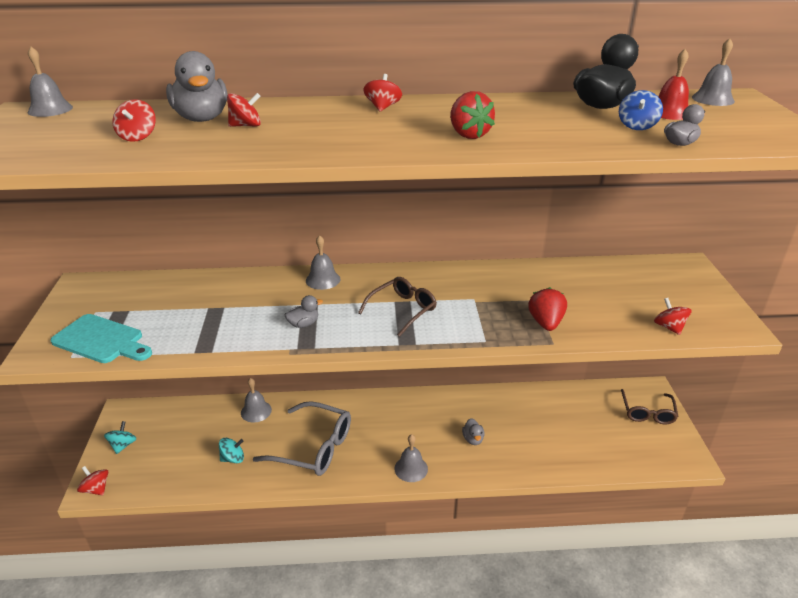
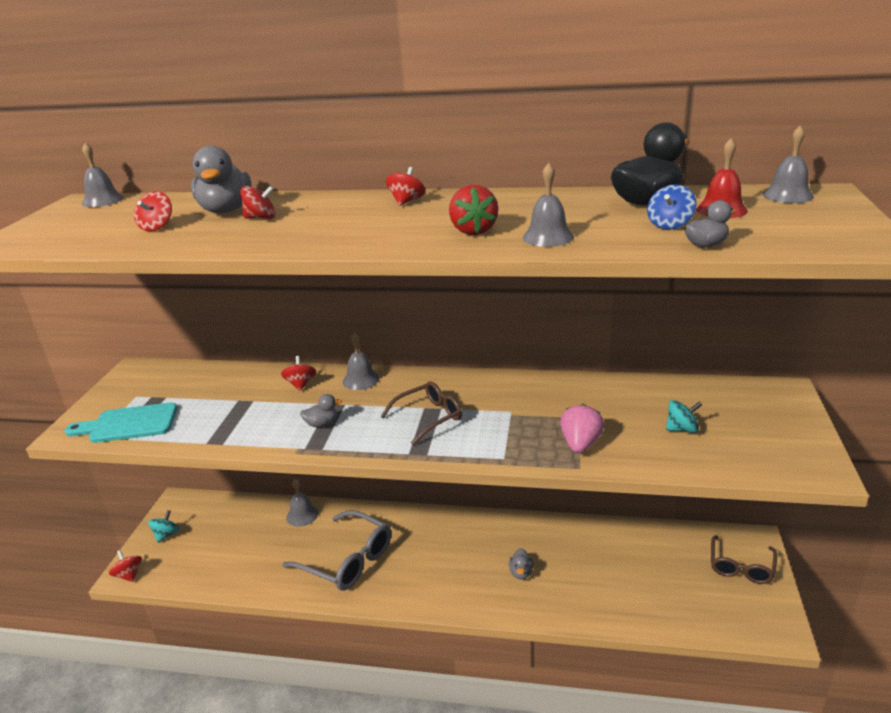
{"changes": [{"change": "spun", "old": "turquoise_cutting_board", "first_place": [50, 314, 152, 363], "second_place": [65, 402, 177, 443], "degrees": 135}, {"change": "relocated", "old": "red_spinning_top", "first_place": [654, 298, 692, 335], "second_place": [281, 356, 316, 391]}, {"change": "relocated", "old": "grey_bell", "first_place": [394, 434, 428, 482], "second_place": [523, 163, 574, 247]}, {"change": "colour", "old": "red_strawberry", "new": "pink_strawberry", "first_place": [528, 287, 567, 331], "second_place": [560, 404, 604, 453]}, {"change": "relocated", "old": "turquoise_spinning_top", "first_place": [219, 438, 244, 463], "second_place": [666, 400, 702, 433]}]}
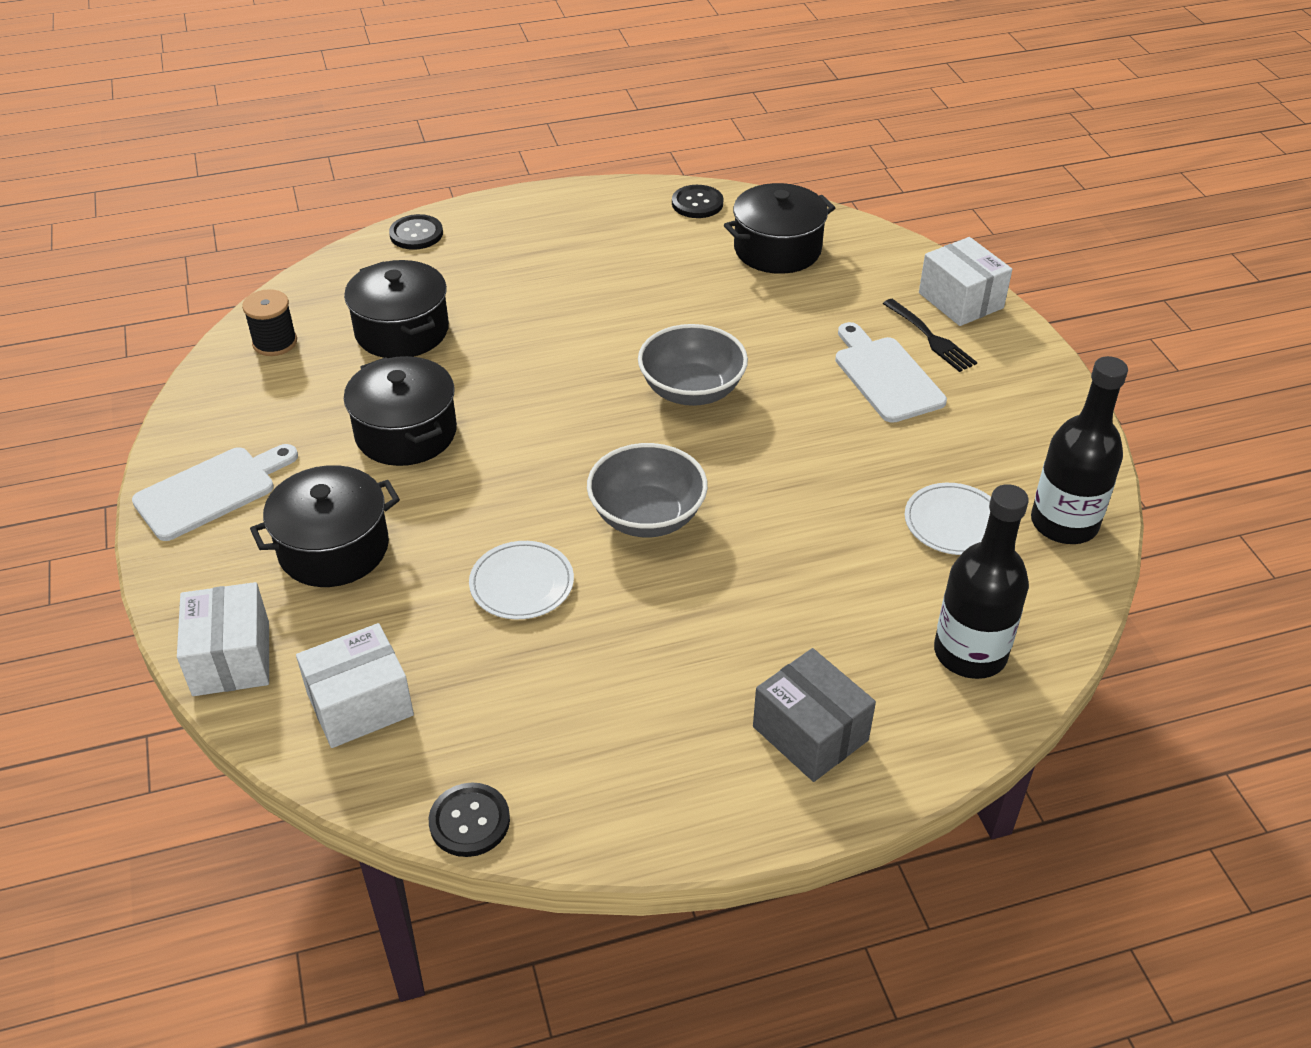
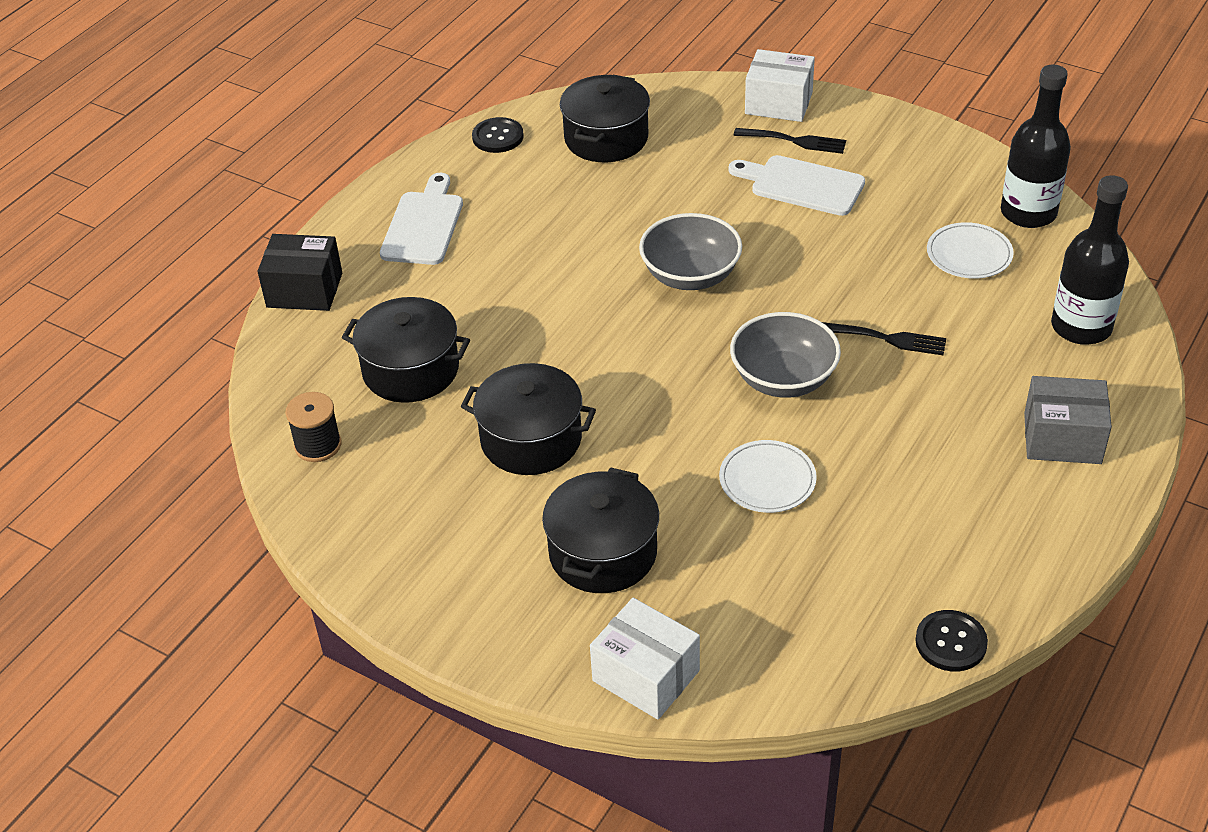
{"changes": [{"change": "exchanged", "old": "black_button", "new": "black_box", "first_place": [389, 214, 443, 250], "second_place": [257, 234, 342, 311]}, {"change": "relocated", "old": "white_cutting_board", "first_place": [132, 444, 298, 541], "second_place": [380, 173, 463, 265]}, {"change": "appeared", "new": "black_fork", "second_place": [822, 322, 946, 355]}, {"change": "missing", "old": "white_box", "first_place": [296, 623, 414, 748]}]}
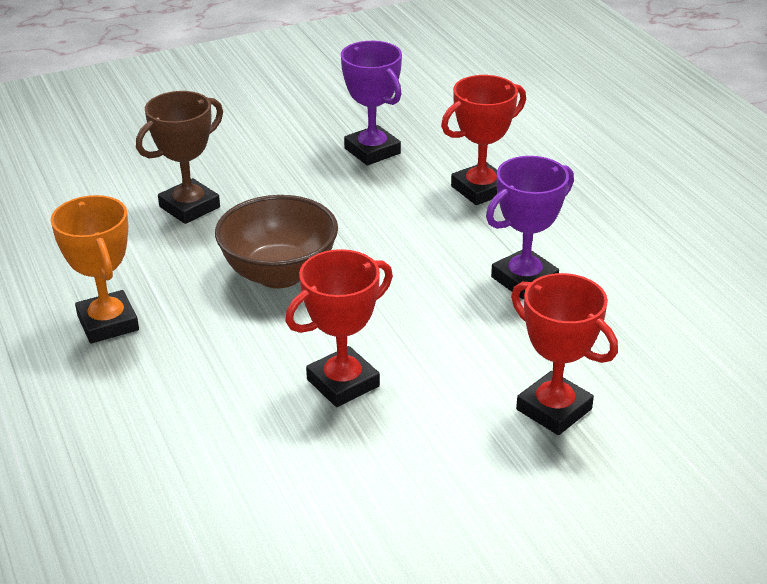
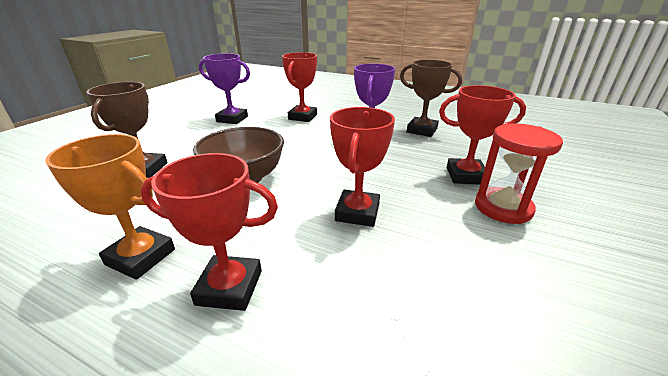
{"changes": [{"change": "appeared", "new": "red_trophy", "second_place": [140, 153, 278, 311]}, {"change": "appeared", "new": "brown_trophy", "second_place": [400, 60, 462, 137]}, {"change": "appeared", "new": "red_hourglass", "second_place": [475, 123, 563, 224]}]}
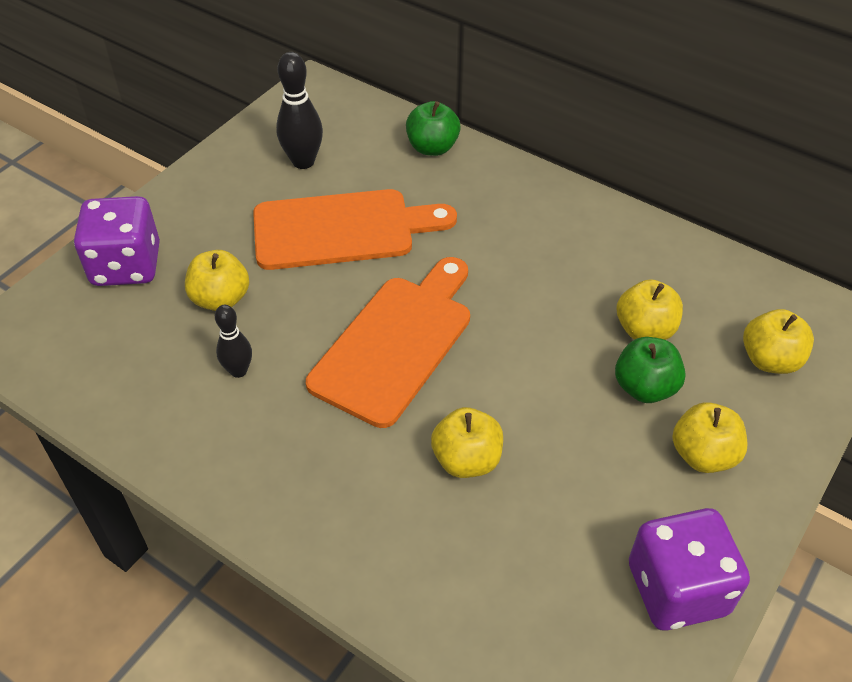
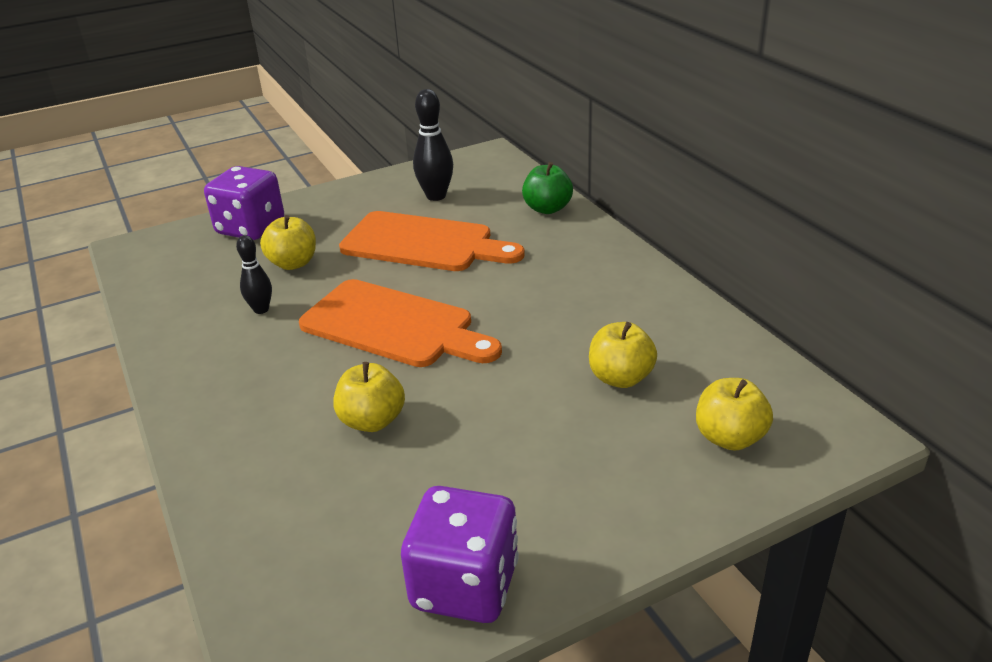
{"changes": [{"change": "spun", "old": "orange_cutting_board", "first_place": [306, 257, 470, 428], "second_place": [299, 279, 502, 367], "degrees": 60}, {"change": "missing", "old": "green_apple", "first_place": [615, 337, 686, 403]}, {"change": "missing", "old": "yellow_apple", "first_place": [672, 402, 747, 473]}]}
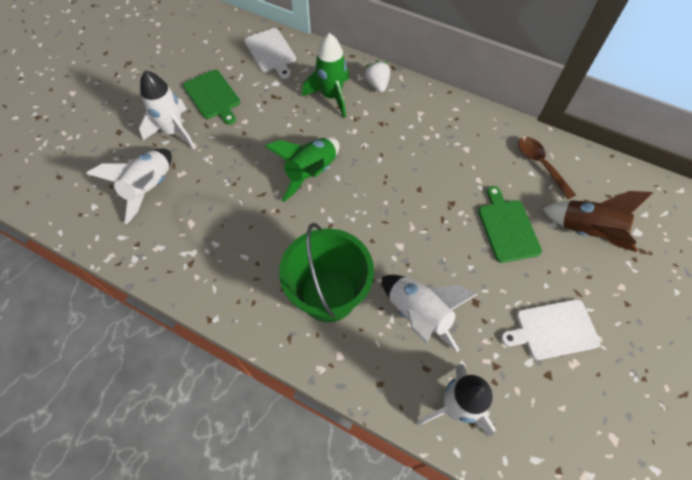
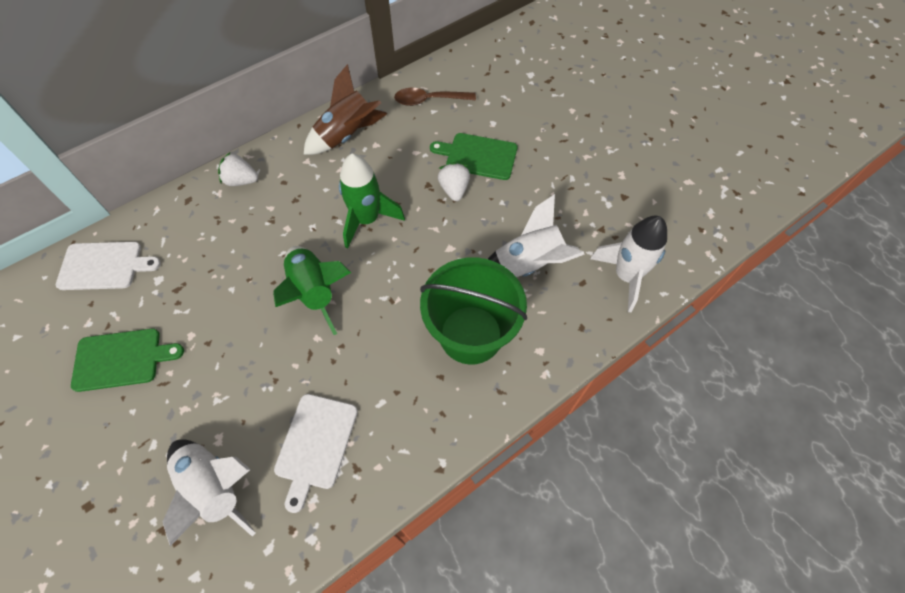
{"changes": [{"change": "relocated", "old": "white_cutting_board", "first_place": [501, 299, 600, 360], "second_place": [274, 394, 358, 513]}, {"change": "relocated", "old": "brown_rocket", "first_place": [543, 191, 653, 252], "second_place": [304, 64, 387, 155]}, {"change": "relocated", "old": "green_rocket", "first_place": [302, 33, 349, 118], "second_place": [339, 154, 405, 249]}, {"change": "appeared", "new": "white_strawberry", "second_place": [438, 162, 470, 201]}, {"change": "missing", "old": "white_rocket", "first_place": [139, 71, 195, 149]}]}
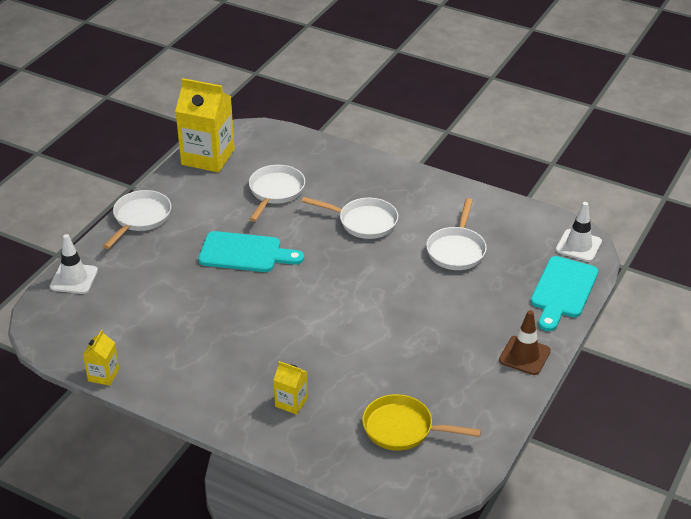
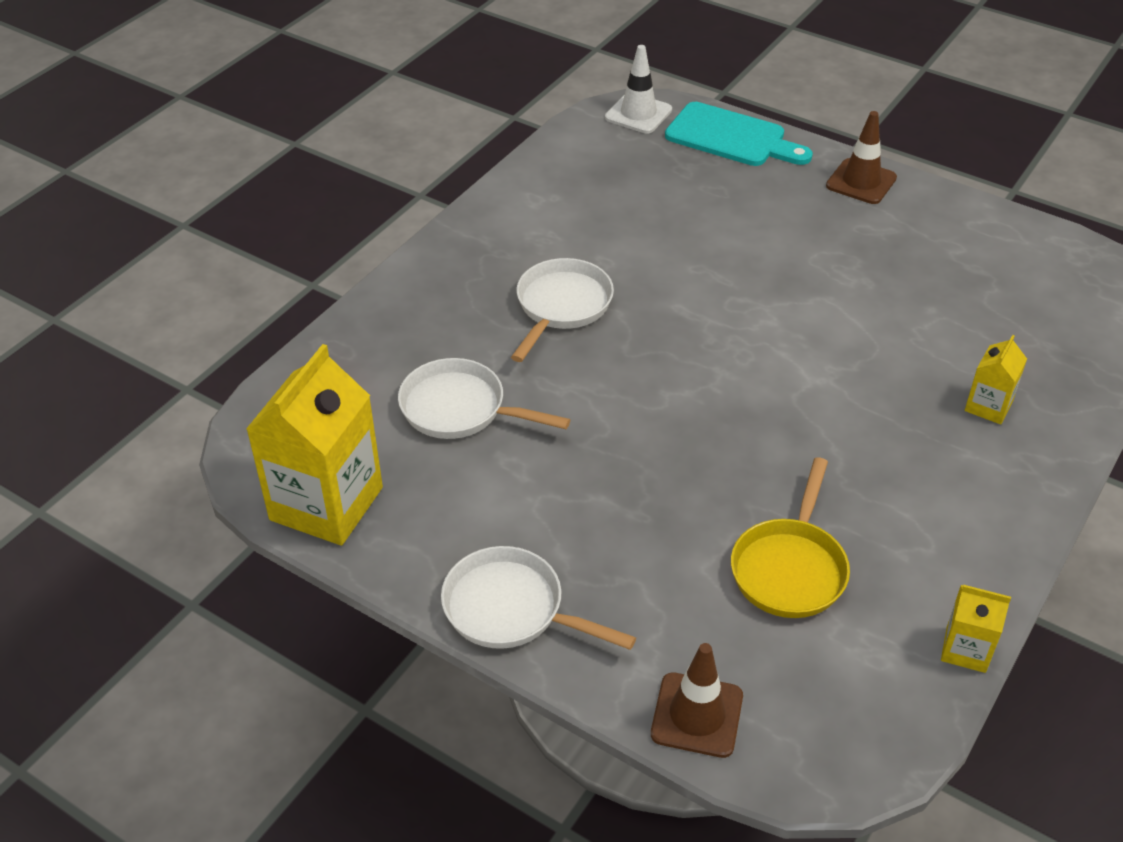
{"changes": [{"change": "colour", "old": "white_traffic_cone", "new": "brown_traffic_cone", "first_place": [50, 234, 98, 294], "second_place": [651, 643, 743, 758]}, {"change": "relocated", "old": "yellow_pan", "first_place": [362, 394, 481, 451], "second_place": [731, 457, 850, 618]}, {"change": "missing", "old": "turquoise_cutting_board", "first_place": [198, 231, 304, 272]}, {"change": "missing", "old": "white_pan", "first_place": [426, 198, 487, 270]}]}
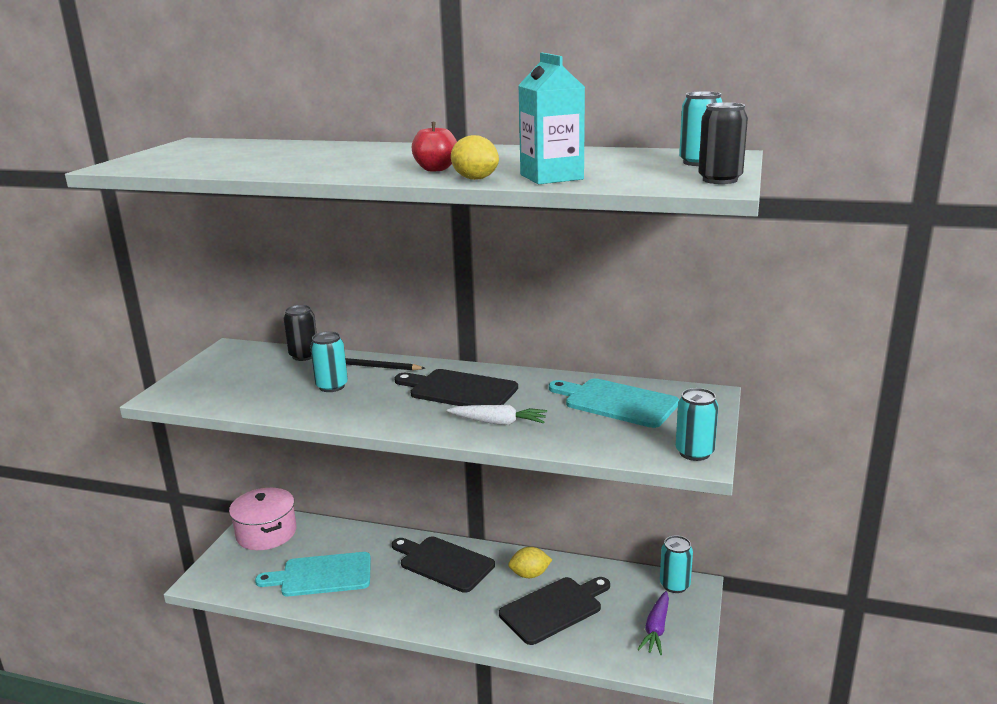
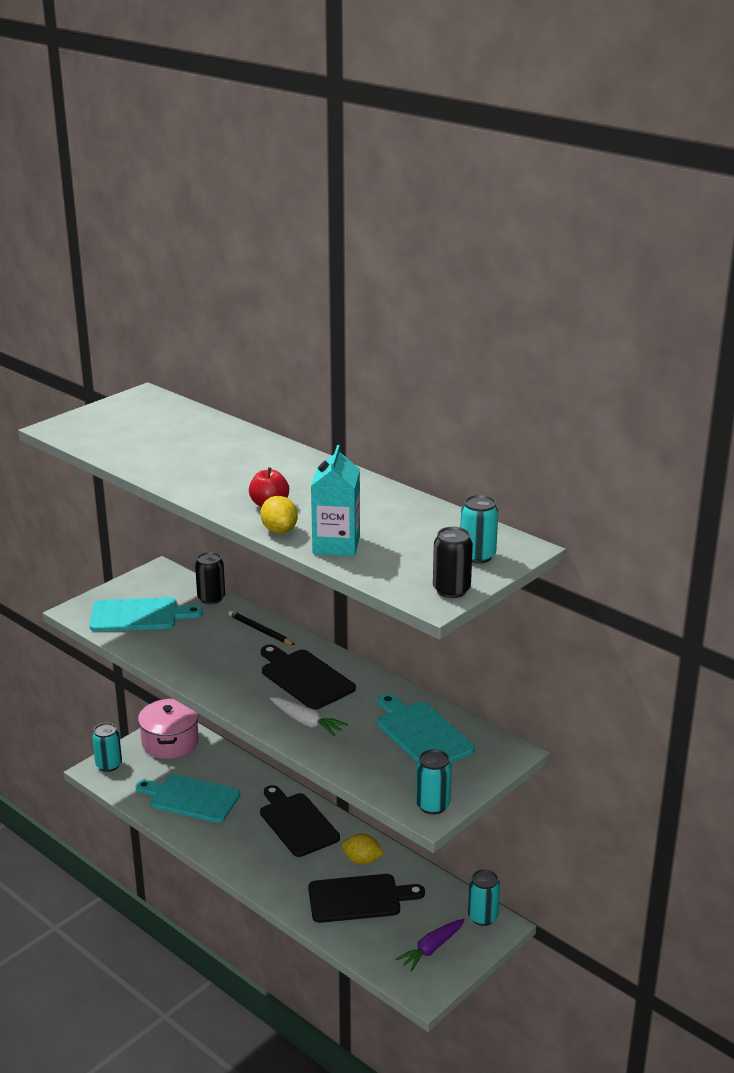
{"changes": [{"change": "appeared", "new": "turquoise_cutting_board", "second_place": [90, 597, 203, 631]}, {"change": "relocated", "old": "turquoise_can", "first_place": [310, 331, 348, 392], "second_place": [92, 723, 122, 772]}]}
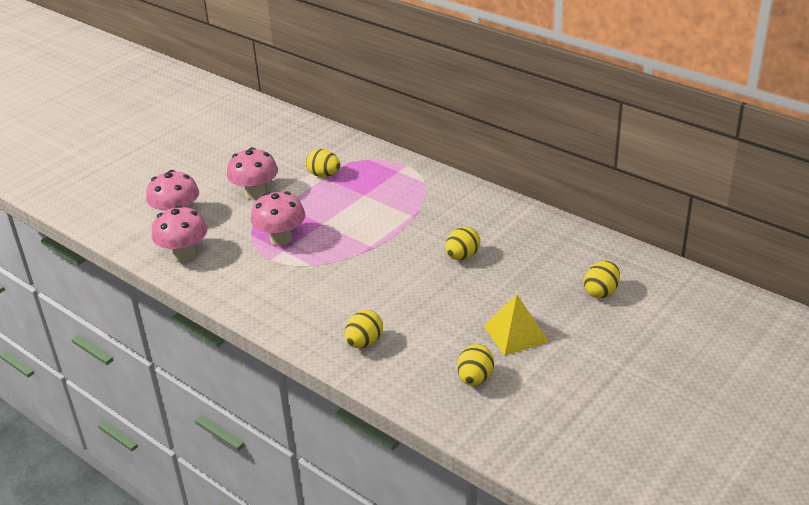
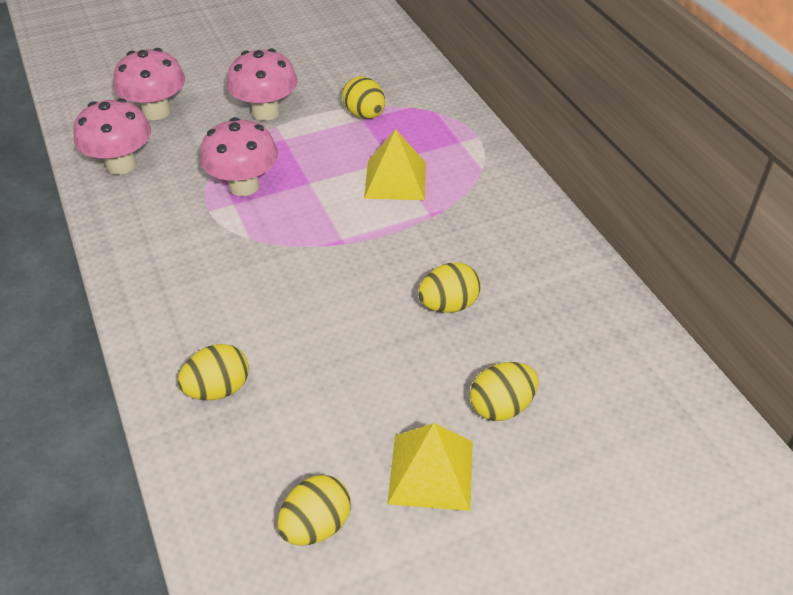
{"changes": [{"change": "appeared", "new": "yellow_pyramid", "second_place": [364, 129, 426, 200]}, {"change": "relocated", "old": "yellow_egg", "first_place": [584, 260, 620, 298], "second_place": [470, 362, 539, 421]}]}
